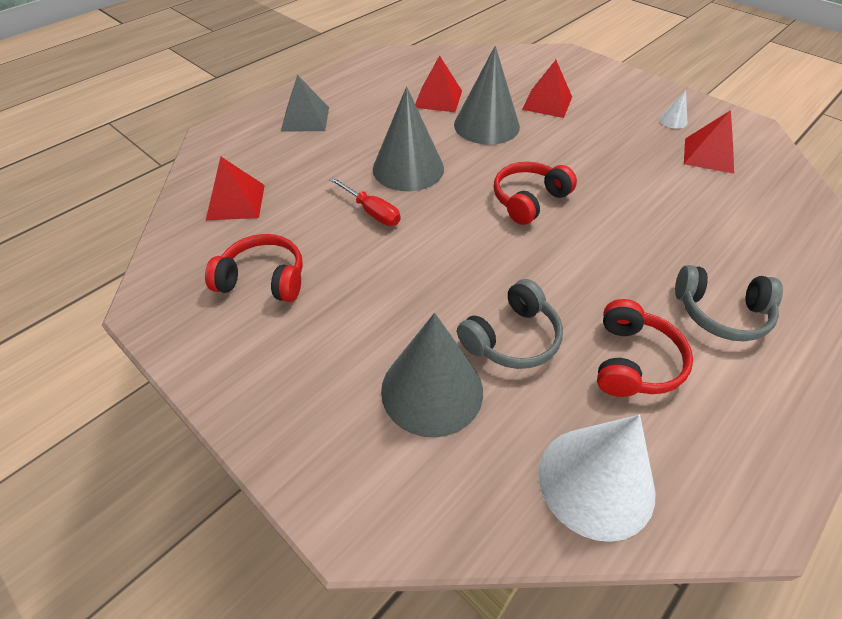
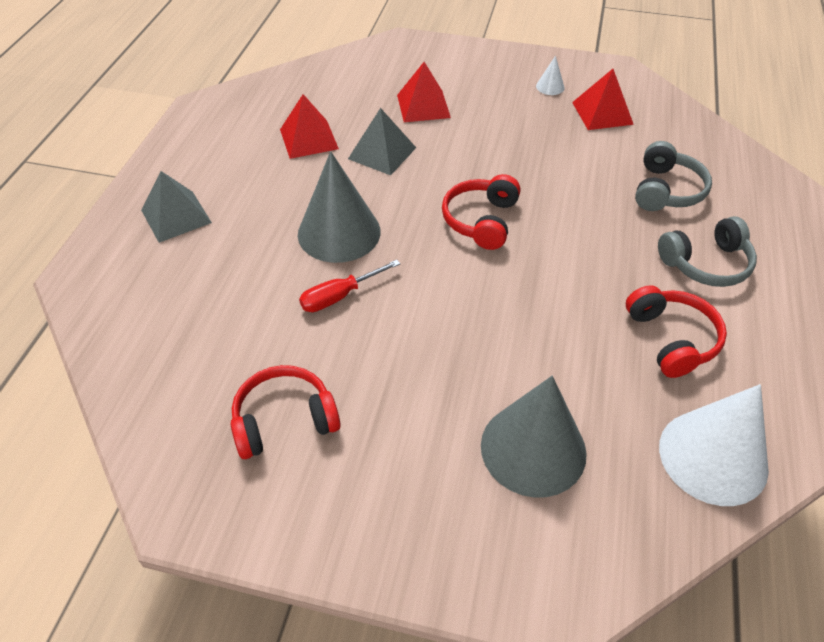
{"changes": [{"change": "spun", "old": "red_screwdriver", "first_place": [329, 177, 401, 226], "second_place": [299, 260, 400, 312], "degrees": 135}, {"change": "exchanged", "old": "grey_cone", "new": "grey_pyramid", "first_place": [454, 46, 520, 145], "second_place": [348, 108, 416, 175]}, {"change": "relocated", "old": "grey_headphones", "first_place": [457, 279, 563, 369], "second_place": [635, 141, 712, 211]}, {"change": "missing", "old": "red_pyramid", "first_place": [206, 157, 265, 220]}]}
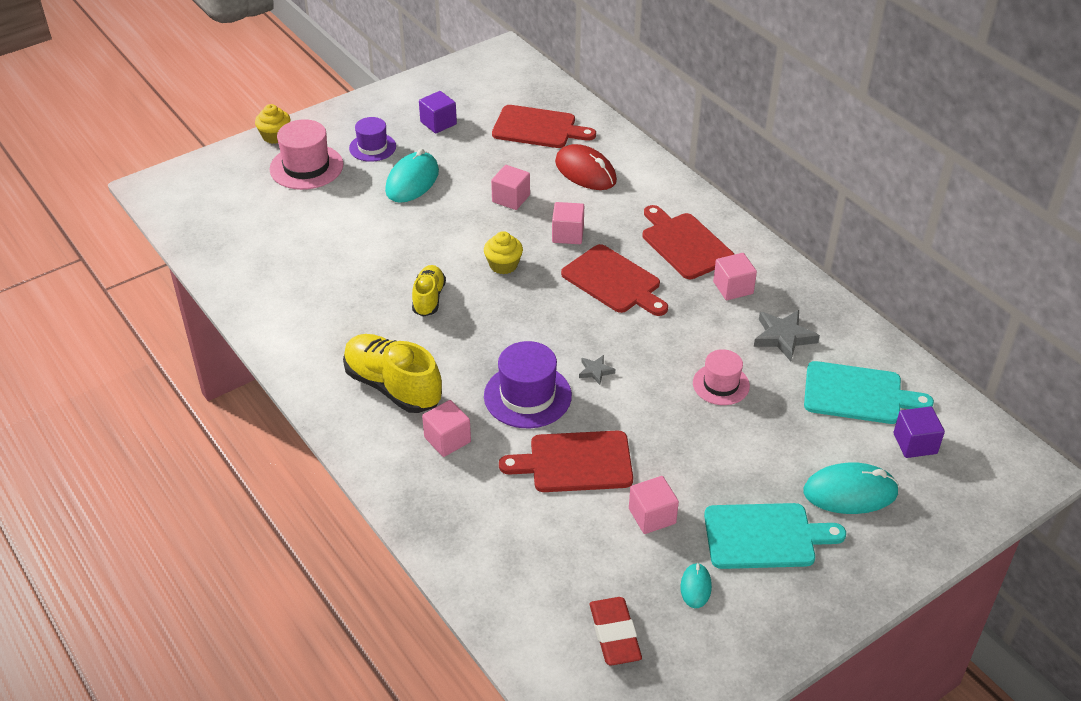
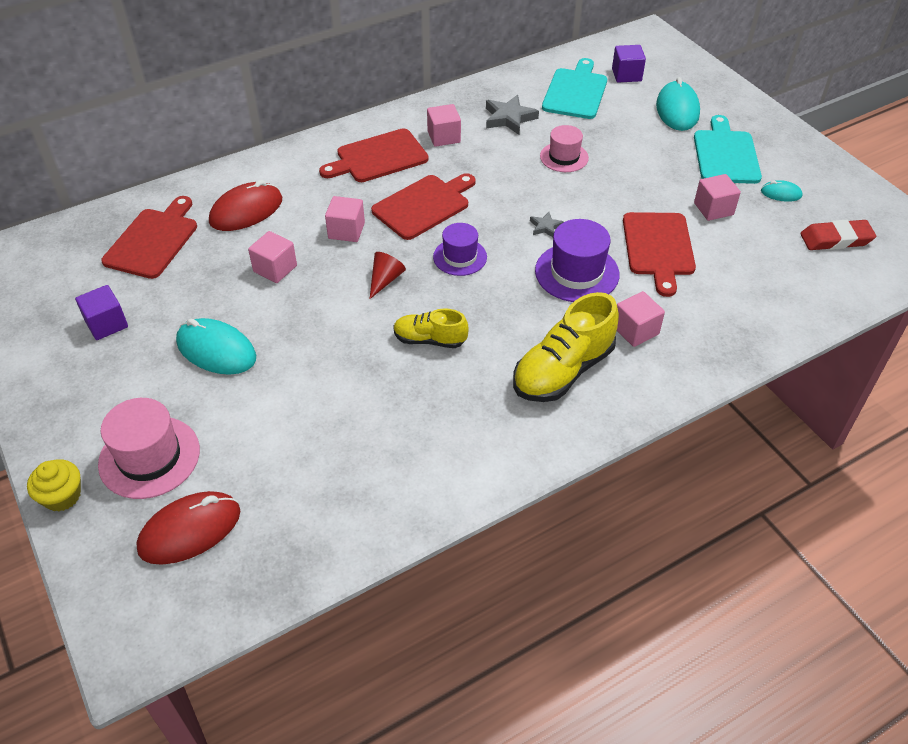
{"changes": [{"change": "appeared", "new": "red_mouse", "second_place": [136, 491, 240, 565]}, {"change": "exchanged", "old": "yellow_cupcake", "new": "red_cone", "first_place": [484, 231, 523, 274], "second_place": [370, 252, 406, 299]}, {"change": "relocated", "old": "purple_hat", "first_place": [349, 117, 396, 162], "second_place": [433, 223, 487, 276]}]}
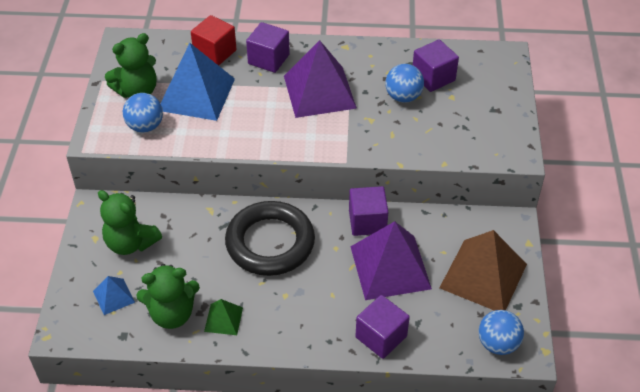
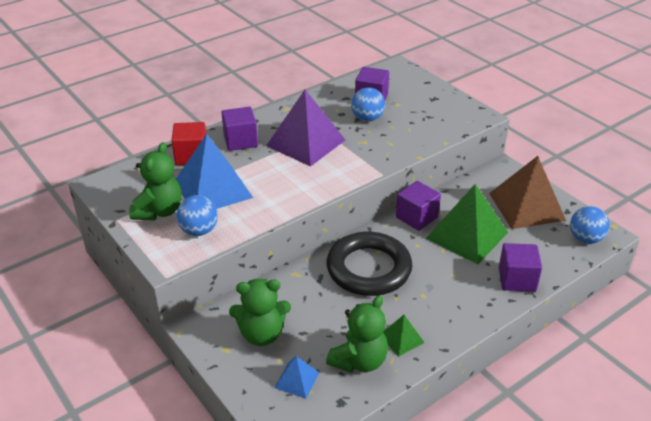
{"changes": [{"change": "colour", "old": "purple_pyramid", "new": "green_pyramid", "first_place": [350, 221, 432, 300], "second_place": [426, 184, 508, 264]}]}
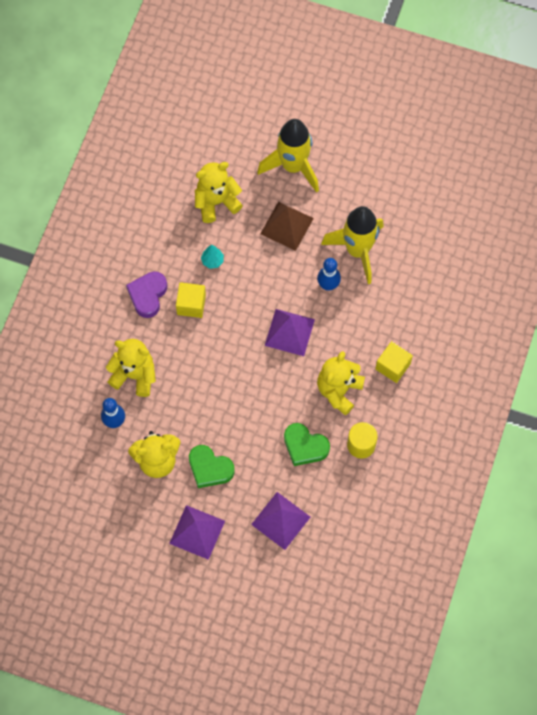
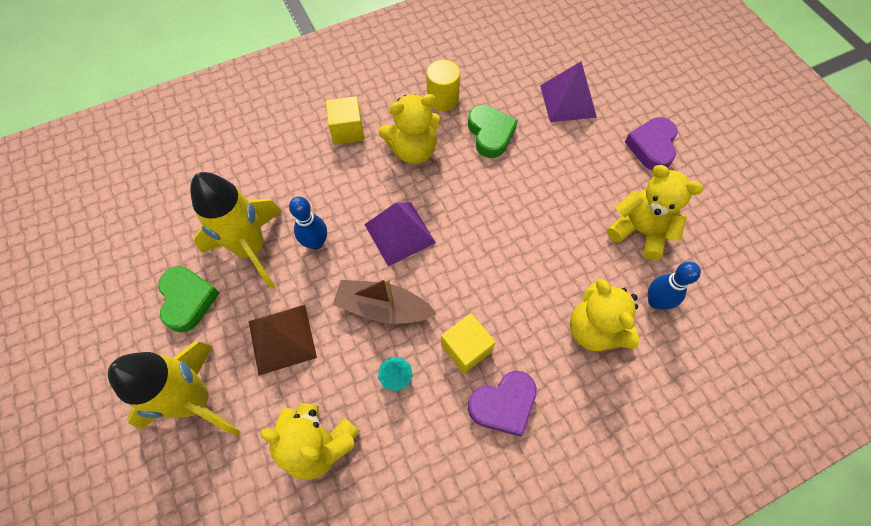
{"changes": [{"change": "relocated", "old": "green_heart", "first_place": [189, 445, 235, 488], "second_place": [158, 266, 220, 332]}, {"change": "appeared", "new": "brown_boat", "second_place": [333, 278, 436, 324]}, {"change": "exchanged", "old": "purple_pyramid", "new": "purple_heart", "first_place": [169, 505, 225, 560], "second_place": [625, 117, 678, 170]}]}
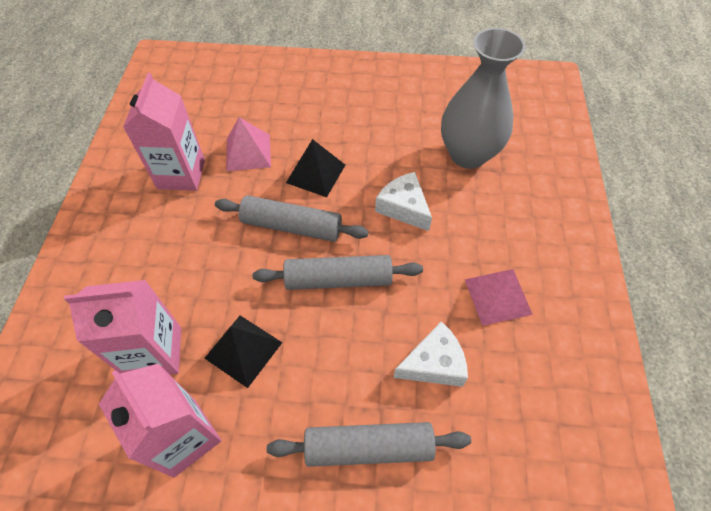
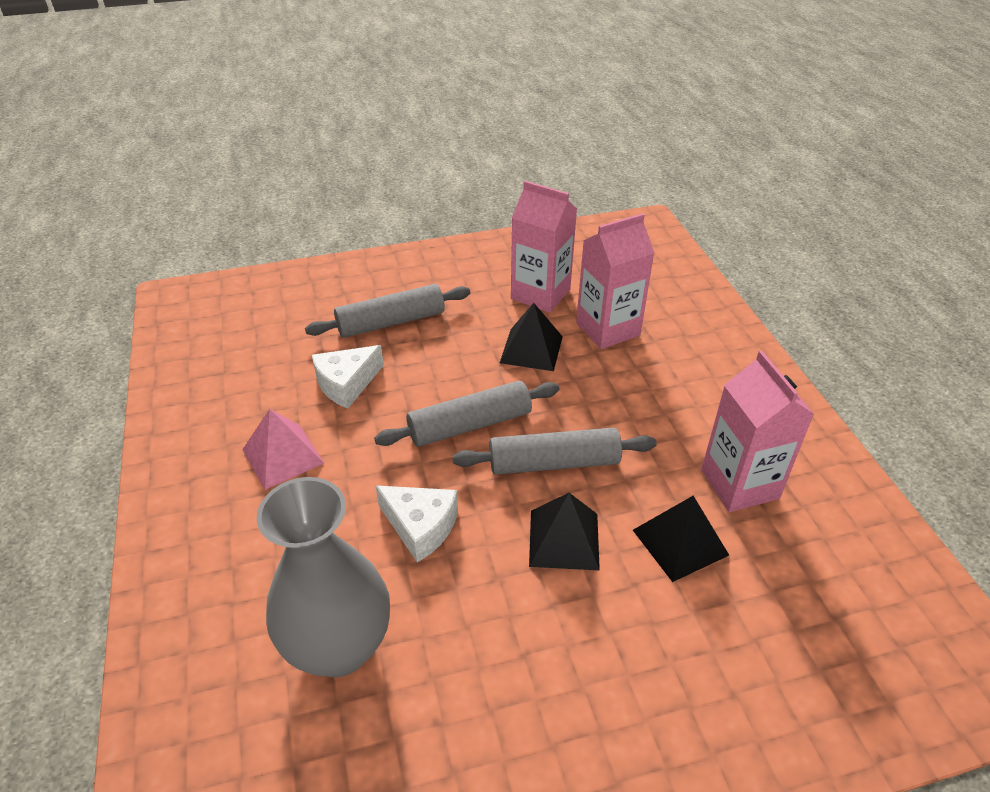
{"changes": [{"change": "colour", "old": "pink_pyramid", "new": "black_pyramid", "first_place": [226, 117, 271, 171], "second_place": [633, 496, 729, 582]}]}
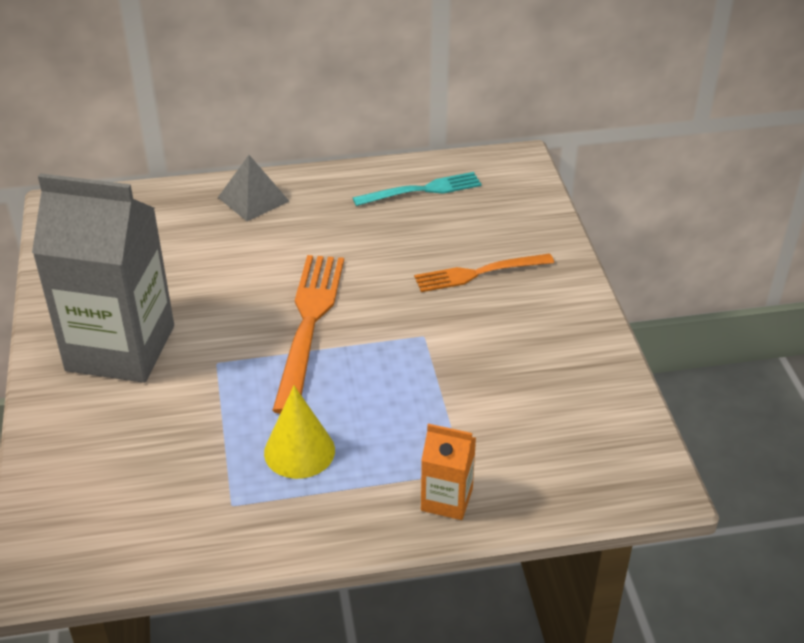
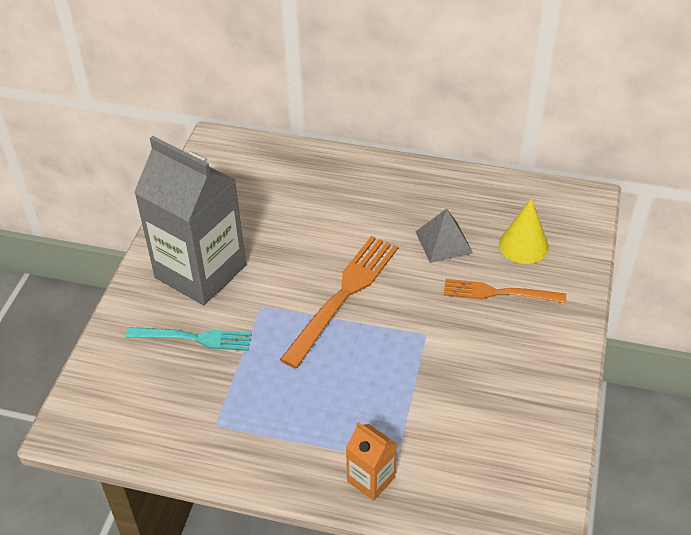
{"changes": [{"change": "relocated", "old": "turquoise_fork", "first_place": [353, 172, 482, 206], "second_place": [126, 327, 252, 351]}, {"change": "relocated", "old": "grey_pyramid", "first_place": [218, 155, 289, 221], "second_place": [416, 208, 473, 263]}, {"change": "relocated", "old": "yellow_cone", "first_place": [264, 386, 335, 479], "second_place": [499, 198, 549, 264]}]}
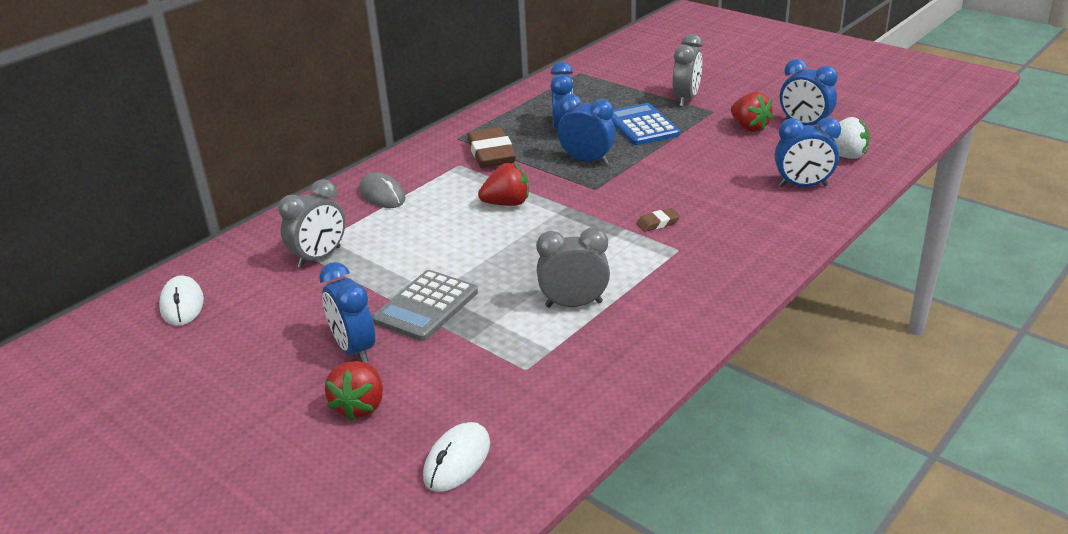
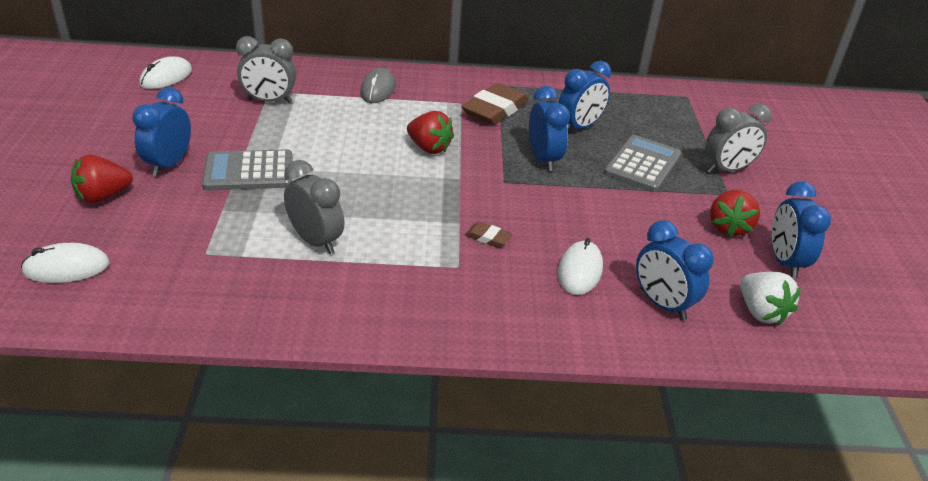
{"changes": [{"change": "appeared", "new": "white_mouse", "second_place": [558, 238, 603, 295]}, {"change": "colour", "old": "blue_calculator", "new": "grey_calculator", "first_place": [611, 103, 680, 145], "second_place": [604, 135, 681, 192]}]}
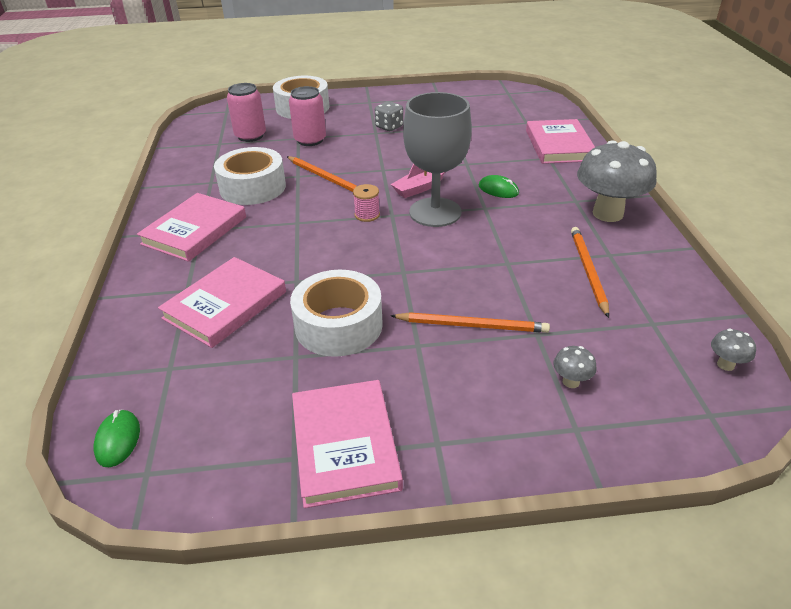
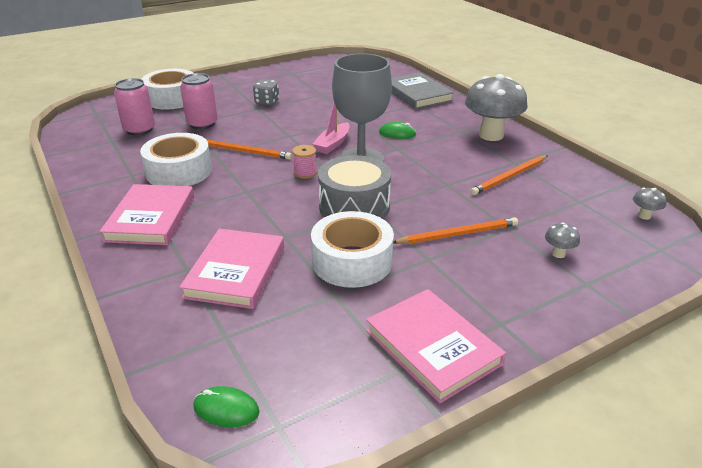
{"changes": [{"change": "spun", "old": "green_mouse", "first_place": [94, 409, 140, 467], "second_place": [193, 386, 259, 427], "degrees": -45}, {"change": "appeared", "new": "grey_drum", "second_place": [318, 155, 391, 219]}, {"change": "colour", "old": "pink_book", "new": "grey_book", "first_place": [526, 119, 595, 164], "second_place": [391, 72, 454, 109]}, {"change": "spun", "old": "orange_pencil", "first_place": [571, 227, 609, 318], "second_place": [470, 155, 548, 195], "degrees": -105}]}
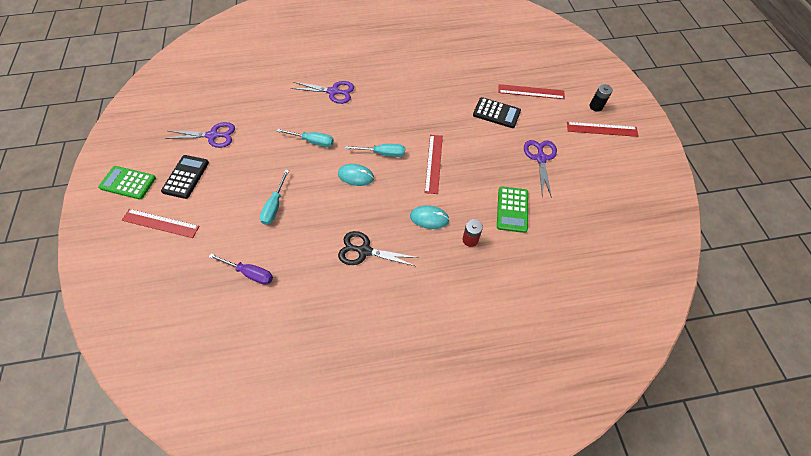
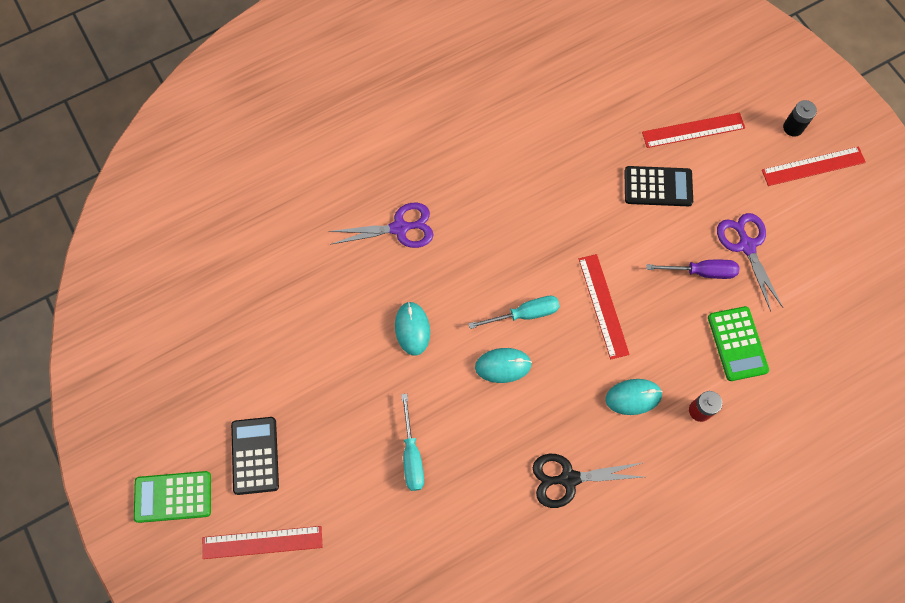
{"changes": [{"change": "exchanged", "old": "turquoise_screwdriver", "new": "turquoise_mouse", "first_place": [276, 129, 334, 147], "second_place": [395, 301, 430, 356]}, {"change": "relocated", "old": "purple_screwdriver", "first_place": [209, 254, 273, 285], "second_place": [646, 260, 739, 279]}, {"change": "missing", "old": "purple_scissors", "first_place": [165, 122, 235, 148]}]}
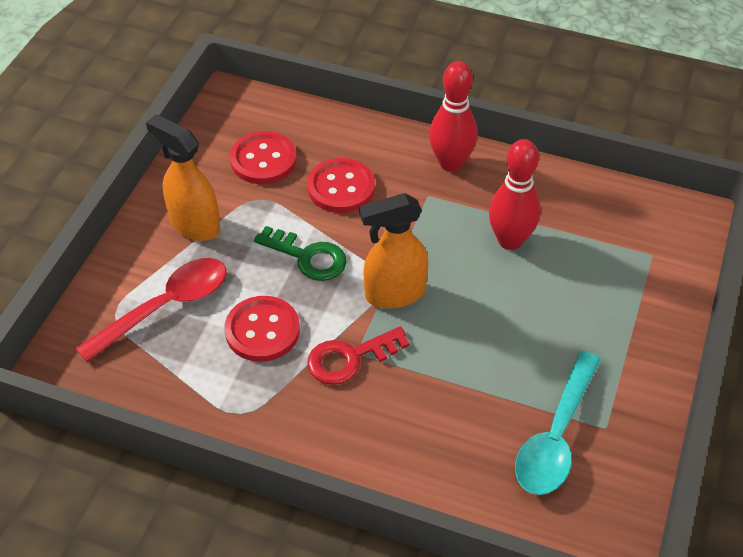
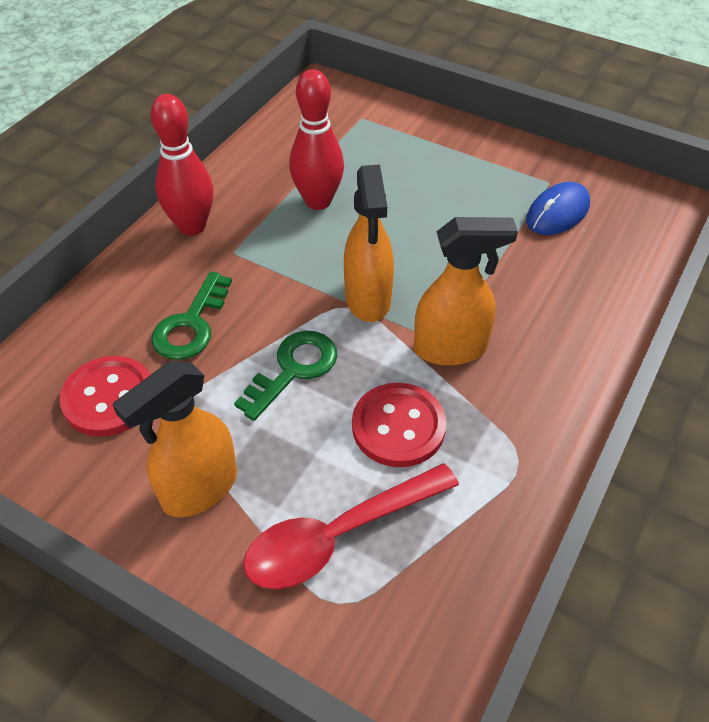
{"changes": [{"change": "exchanged", "old": "red_button", "new": "green_key", "first_place": [307, 158, 375, 213], "second_place": [151, 272, 232, 360]}, {"change": "spun", "old": "red_spoon", "first_place": [76, 258, 226, 362], "second_place": [243, 463, 459, 590], "degrees": -90}, {"change": "exchanged", "old": "red_key", "new": "orange_spray_bottle", "first_place": [307, 326, 410, 385], "second_place": [414, 217, 518, 366]}, {"change": "exchanged", "old": "turquoise_spoon", "new": "blue_mouse", "first_place": [515, 351, 601, 495], "second_place": [526, 182, 590, 235]}]}
